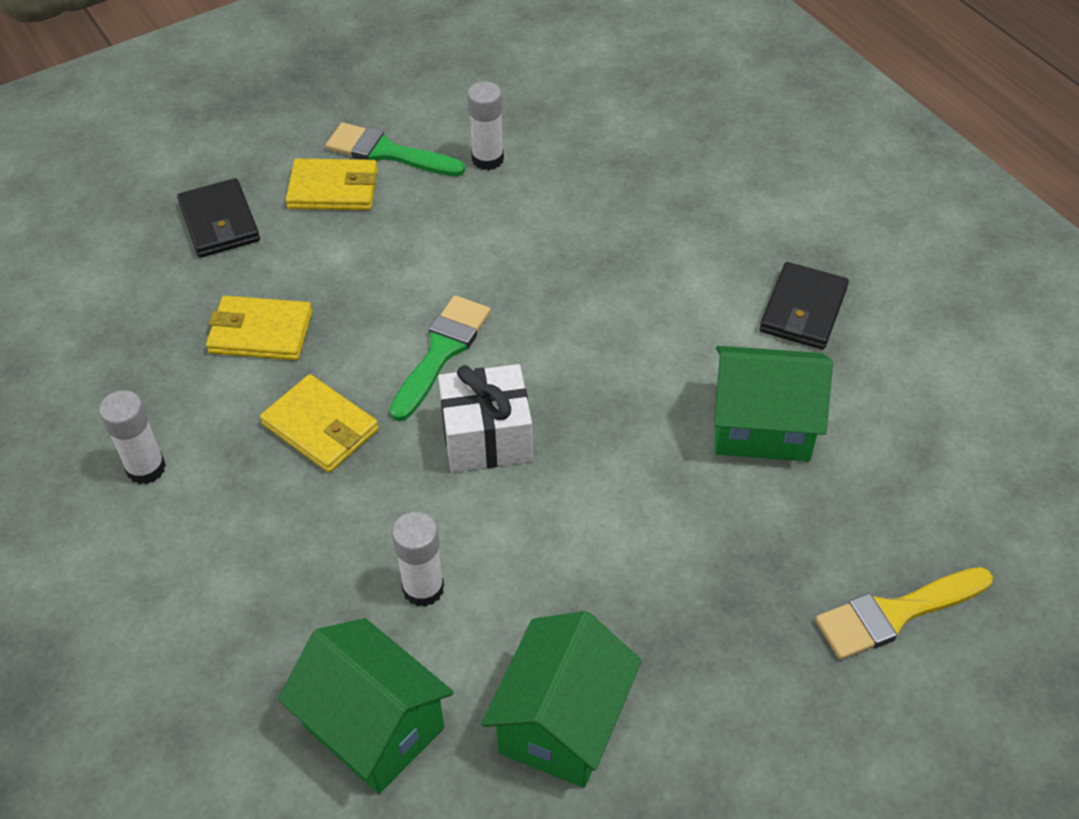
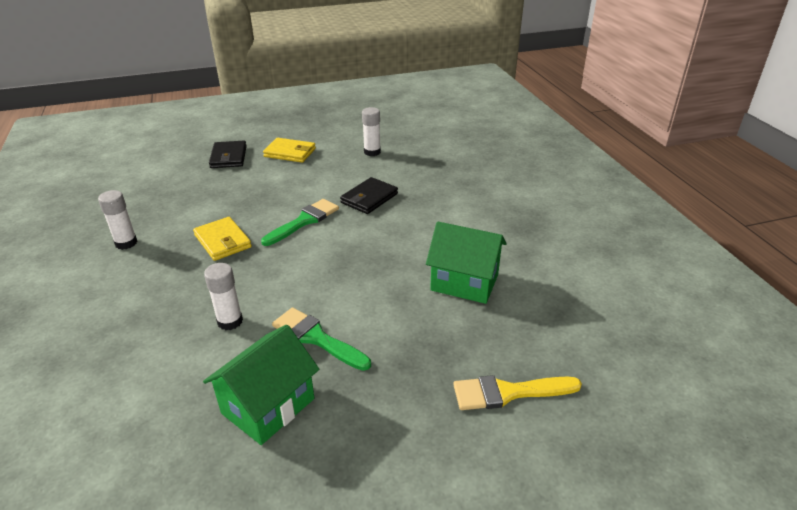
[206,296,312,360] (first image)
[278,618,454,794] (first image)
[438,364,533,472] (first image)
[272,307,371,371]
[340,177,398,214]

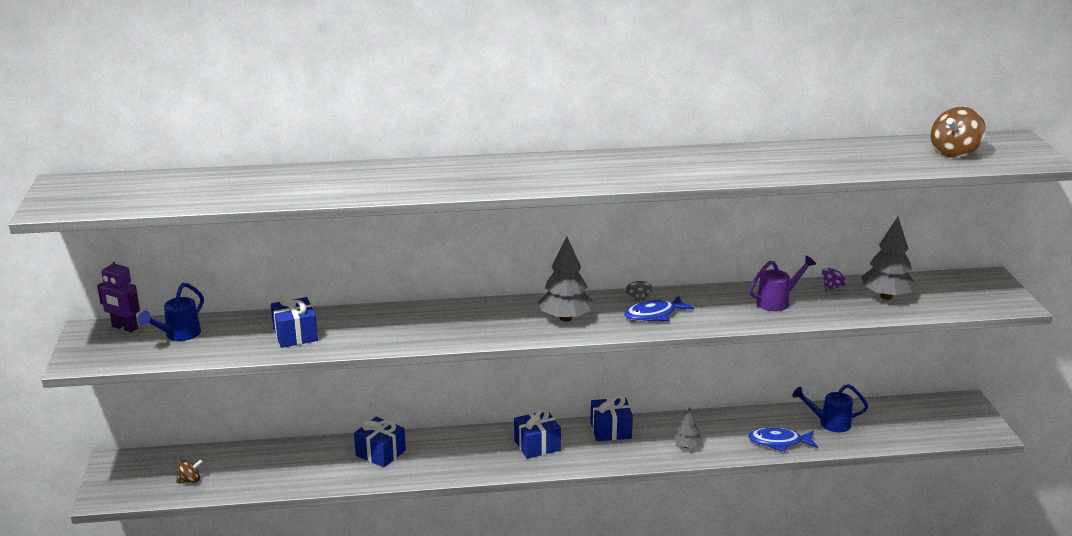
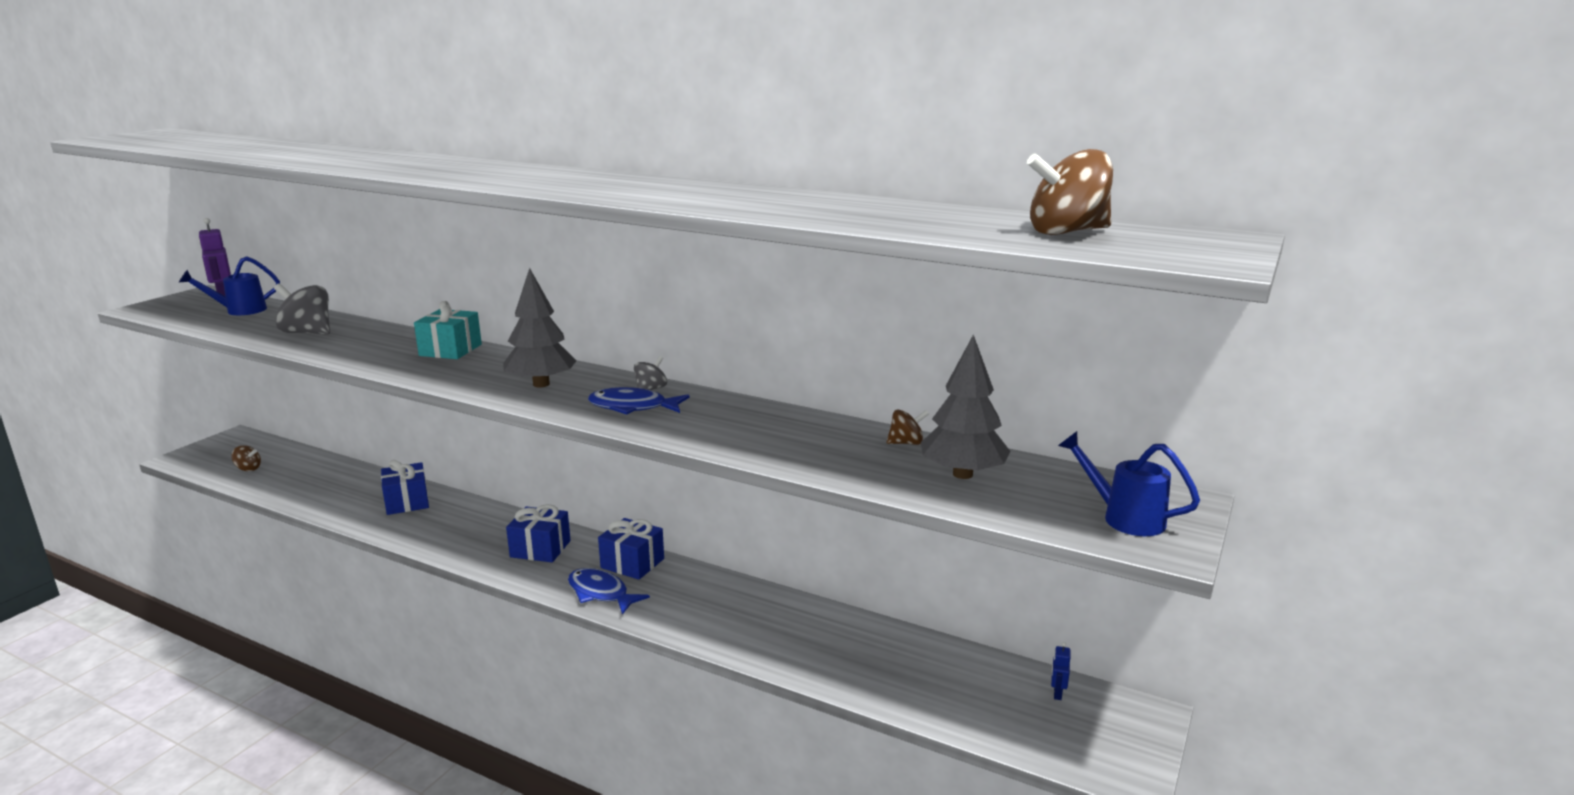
[674,407,702,448] (first image)
[749,255,816,311] (first image)
[414,301,482,359]
[1051,642,1070,700]
[568,568,650,615]
[1058,431,1200,536]
[274,283,330,335]
[886,409,929,445]

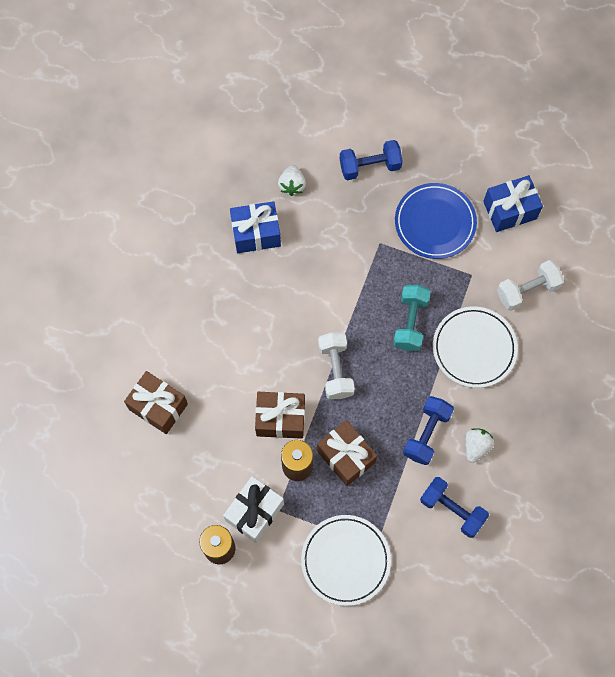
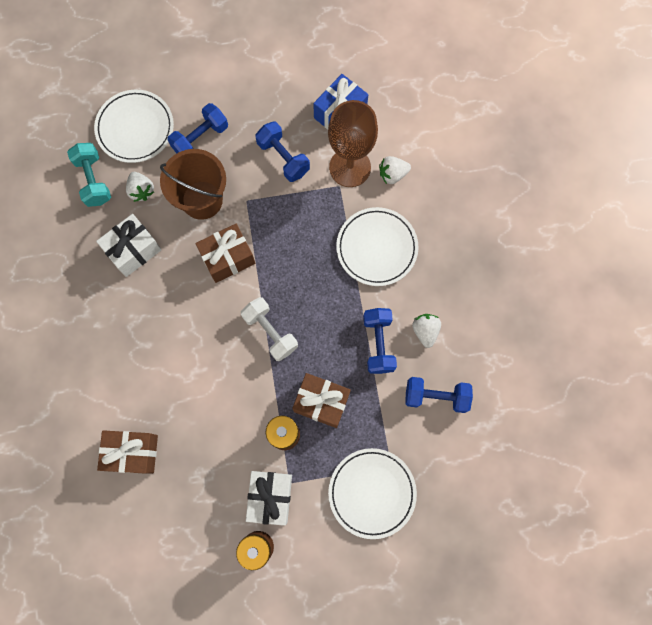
[94,89,174,163]
[160,149,226,220]
[328,100,378,187]
[195,224,255,283]
[67,143,111,207]
[255,121,310,182]
[379,156,411,184]
[96,214,162,277]

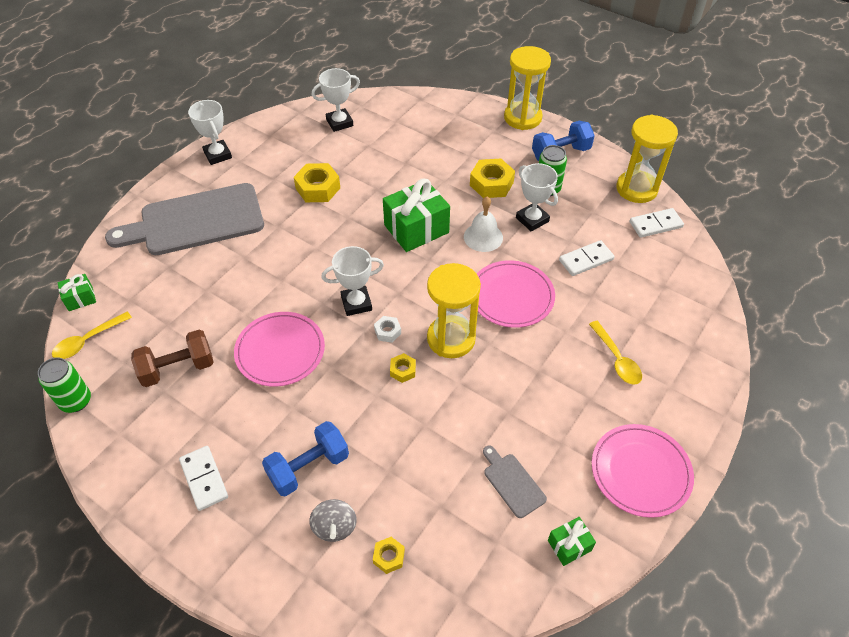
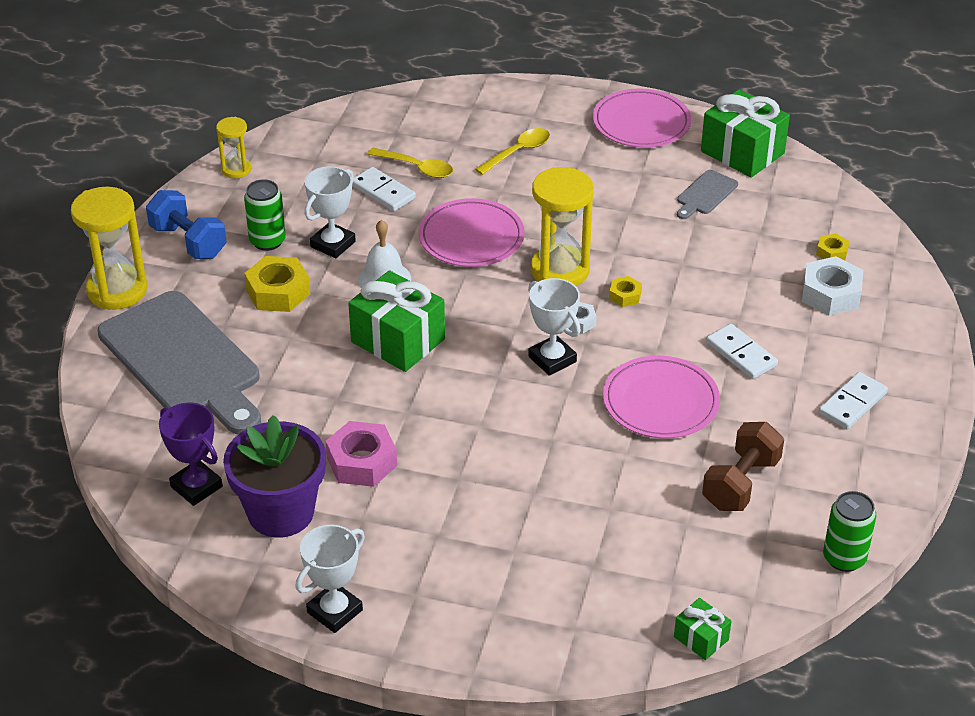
[262,421,349,497] (first image)
[223,415,326,538]
[368,148,453,178]
[98,291,261,435]
[706,324,778,379]
[802,256,863,316]
[326,421,397,487]
[159,403,223,506]
[702,422,784,511]
[701,90,790,178]
[216,117,251,178]

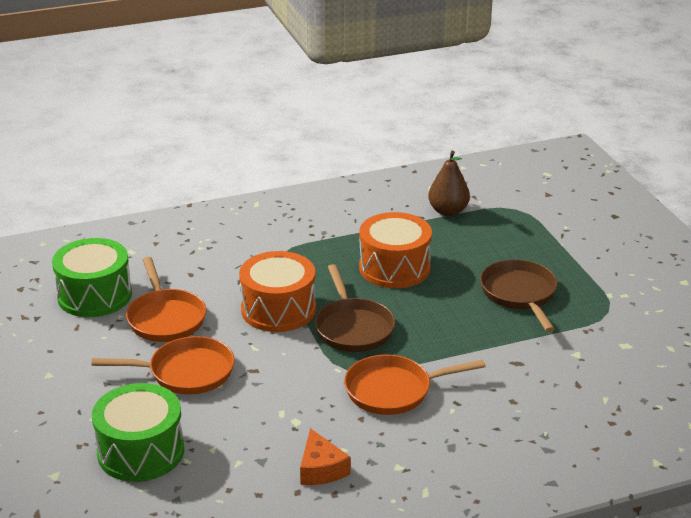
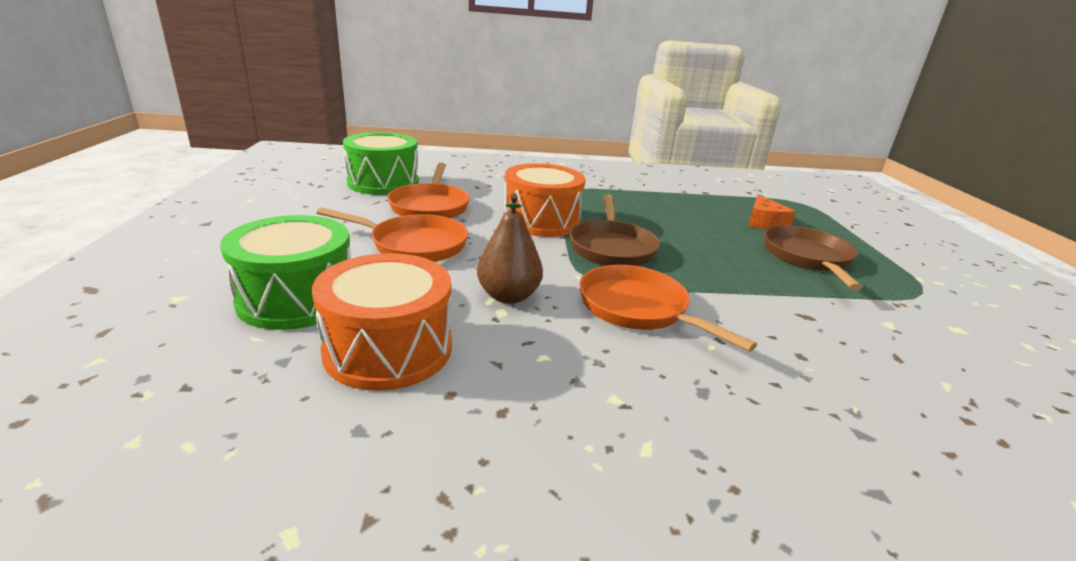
[748,194,796,229]
[312,253,452,391]
[477,193,543,304]
[579,265,757,352]

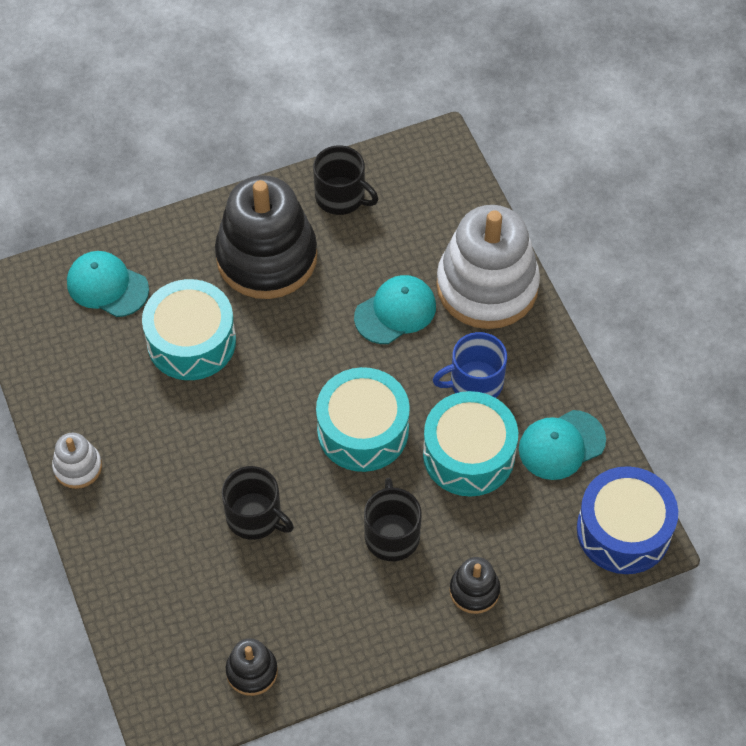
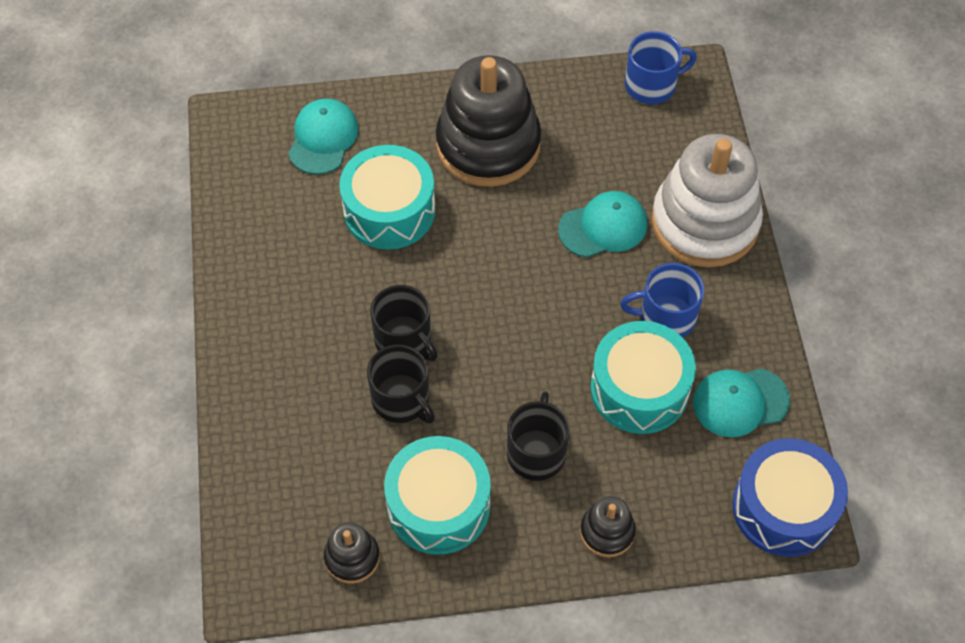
[52,433,102,489] (first image)
[625,31,697,104]
[370,285,438,361]
[384,436,491,555]
[288,99,359,175]

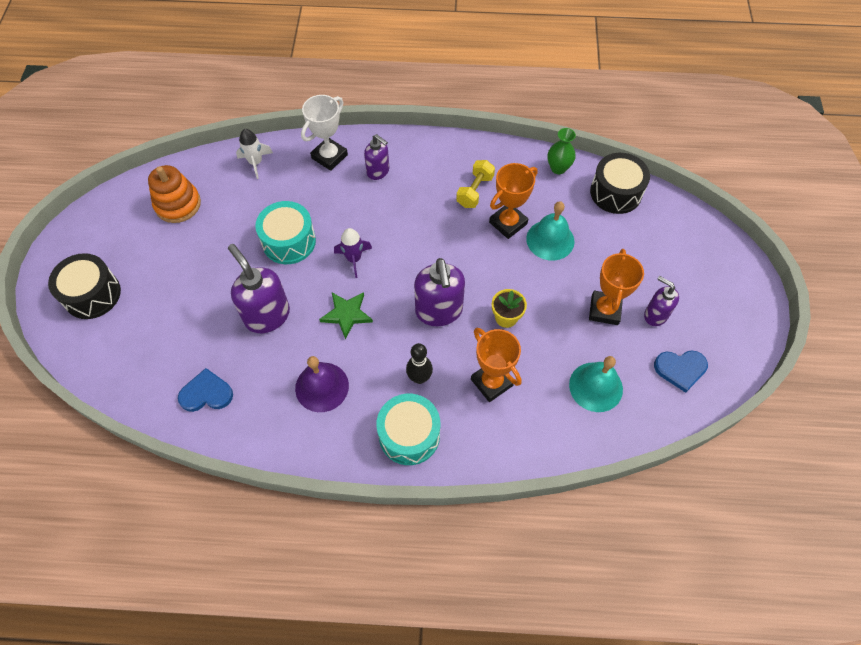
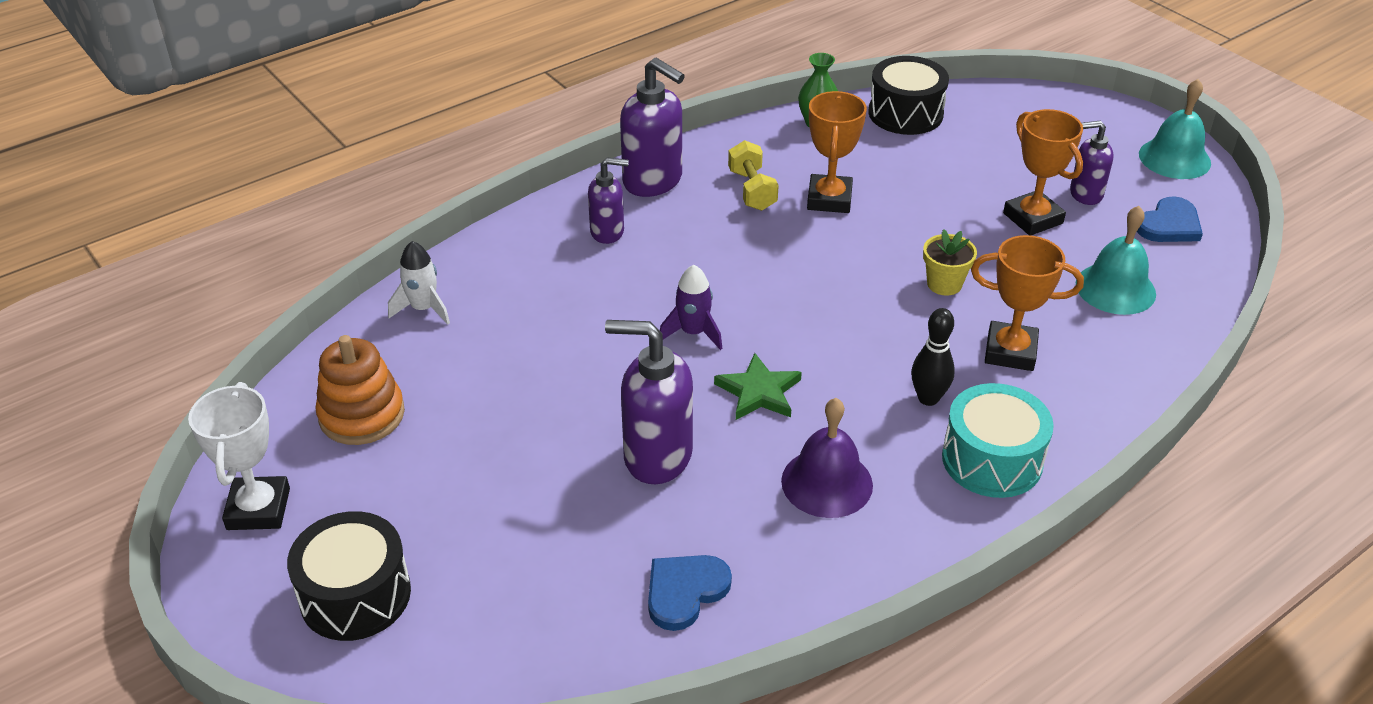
[255,201,316,264] (first image)
[188,382,290,530]
[620,58,685,197]
[1139,79,1211,179]

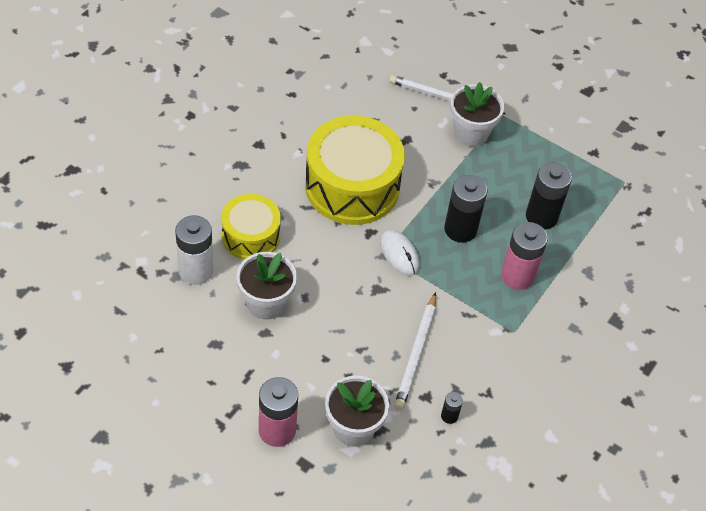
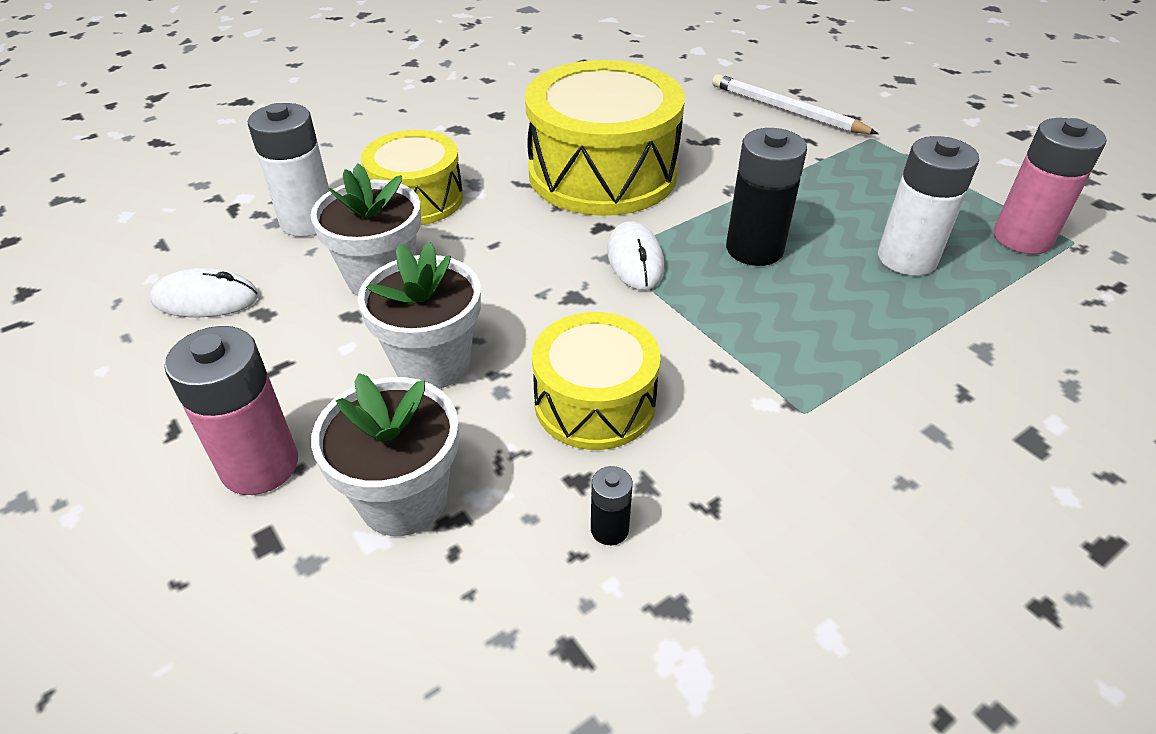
[150,268,259,318]
[358,242,481,389]
[993,118,1107,254]
[532,312,661,450]
[878,136,979,276]

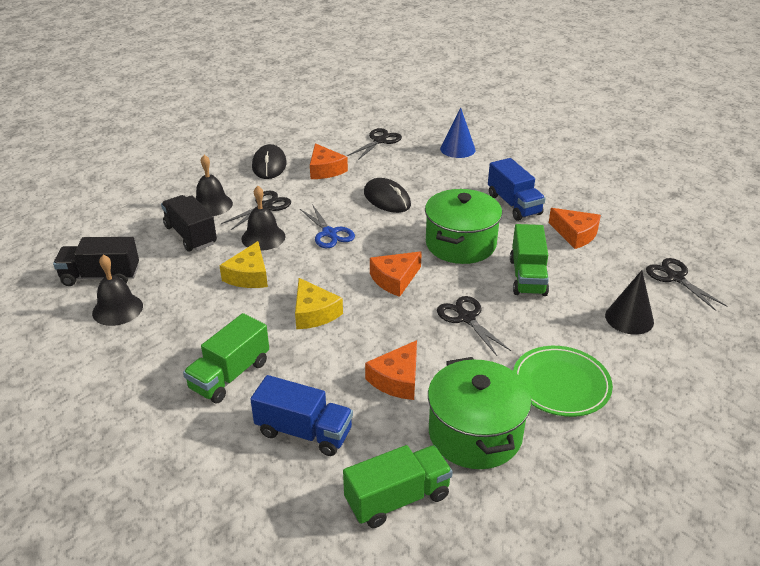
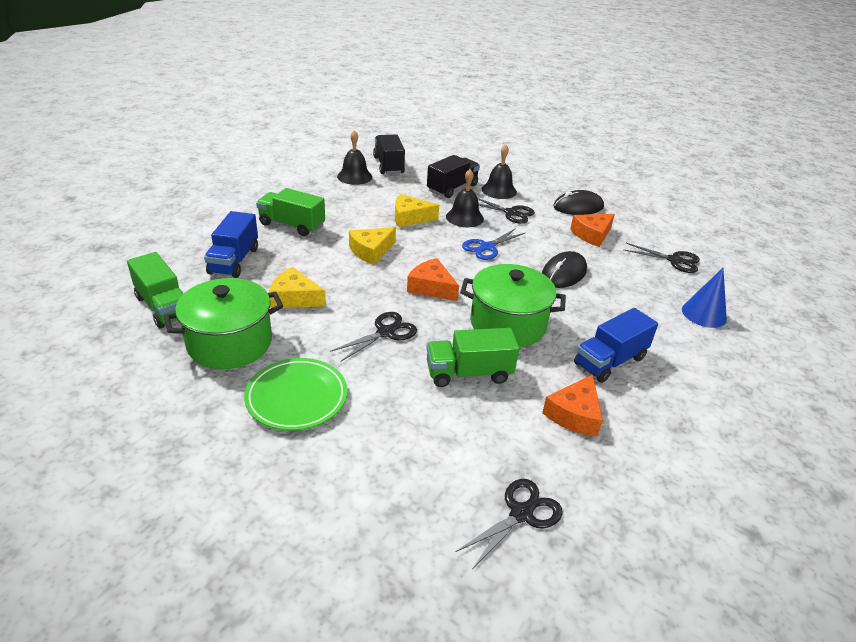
[605,270,654,335] (first image)
[269,267,326,308]

